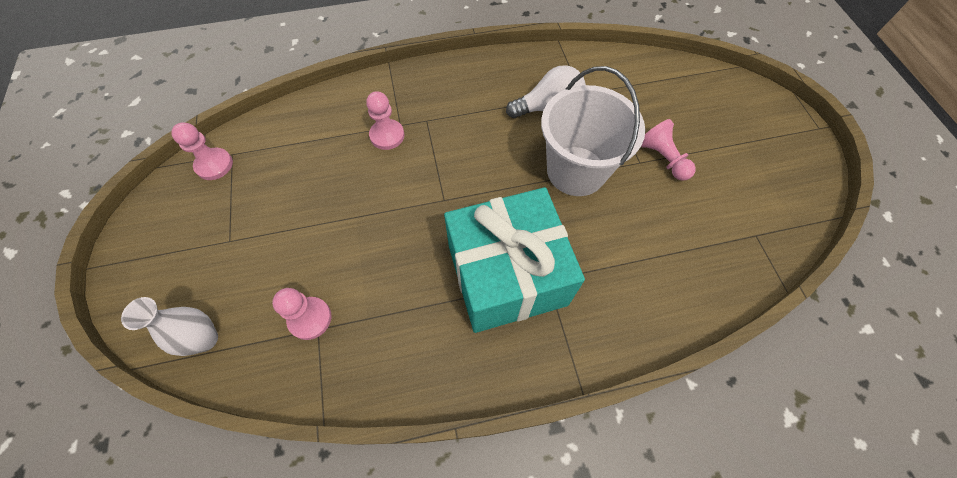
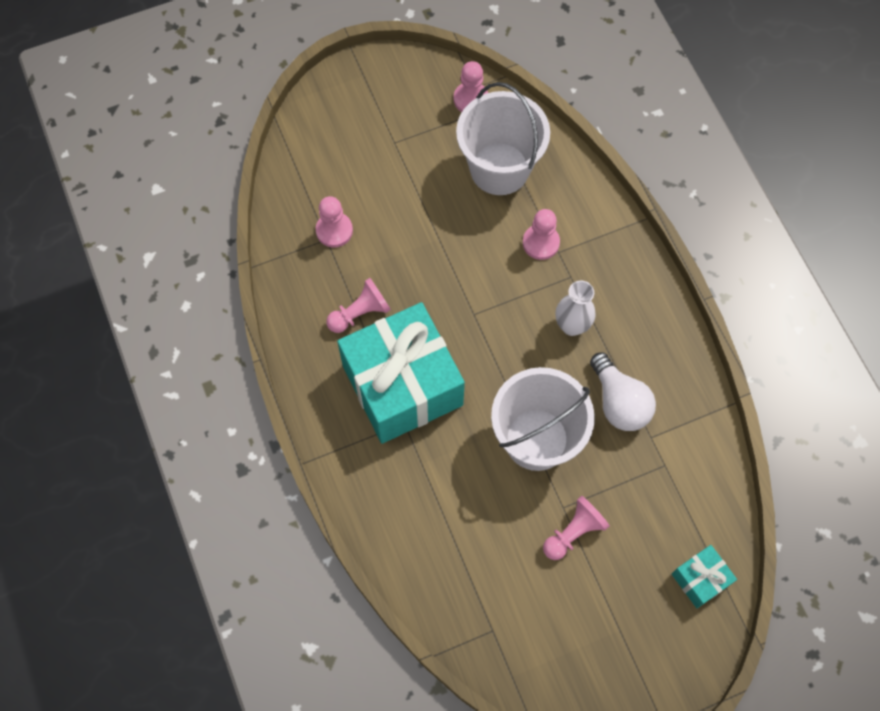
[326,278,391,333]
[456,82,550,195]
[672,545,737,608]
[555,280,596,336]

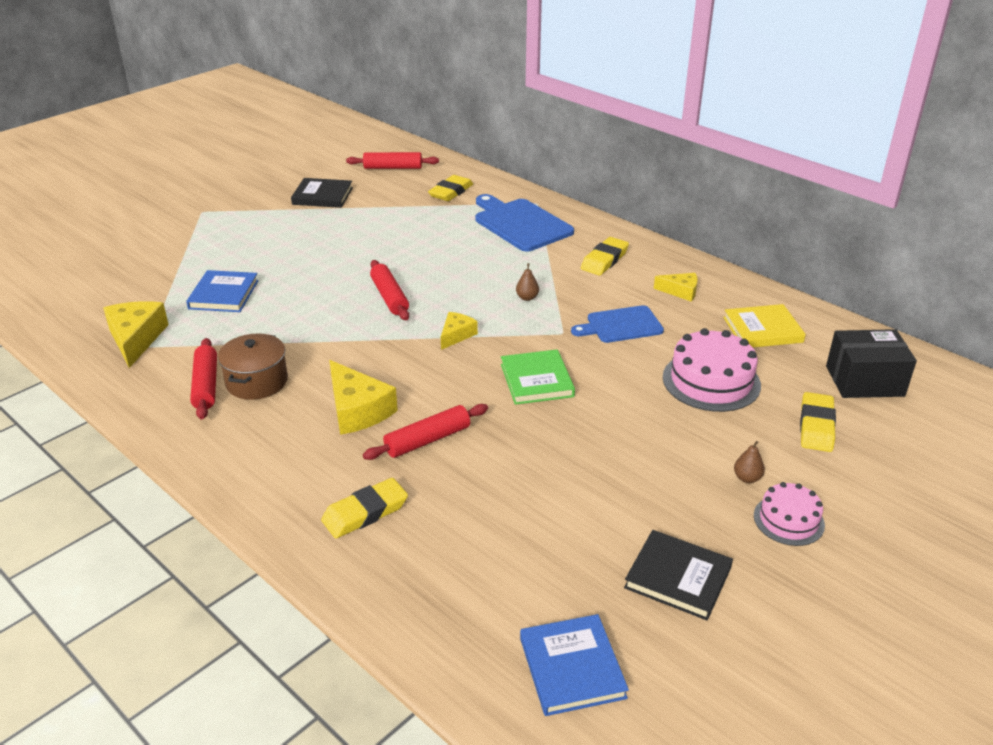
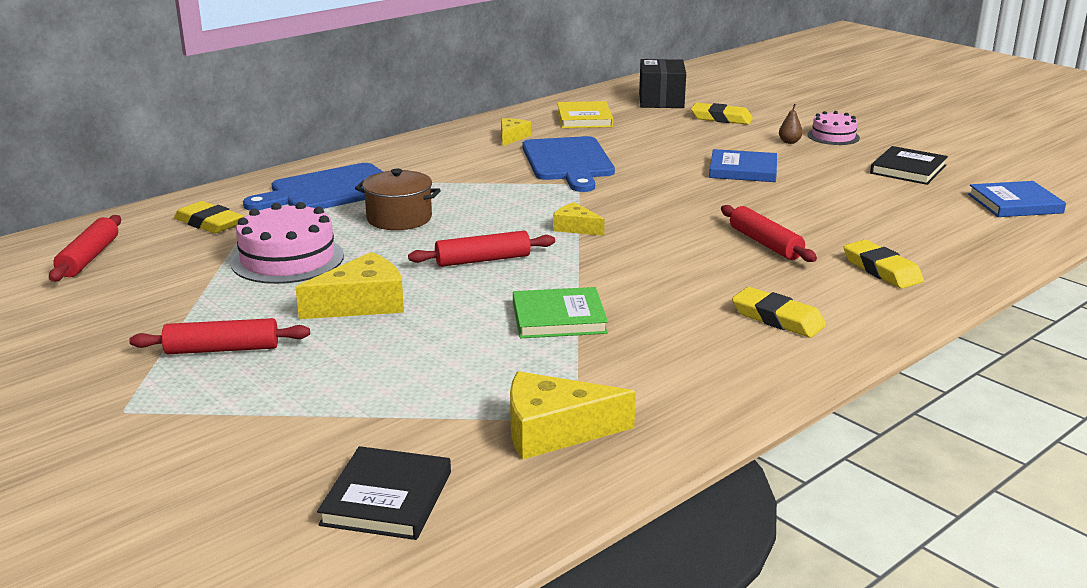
[516,263,539,301] (first image)
[709,149,777,182]
[129,318,310,354]
[355,169,441,230]
[317,446,451,540]
[295,252,404,319]
[513,287,608,338]
[732,287,826,338]
[231,202,344,284]
[522,136,615,192]

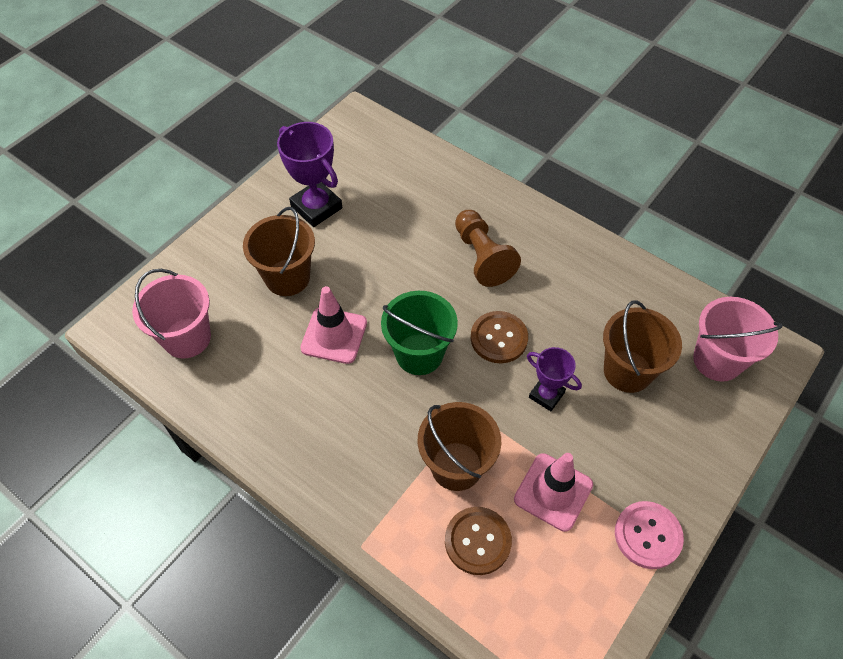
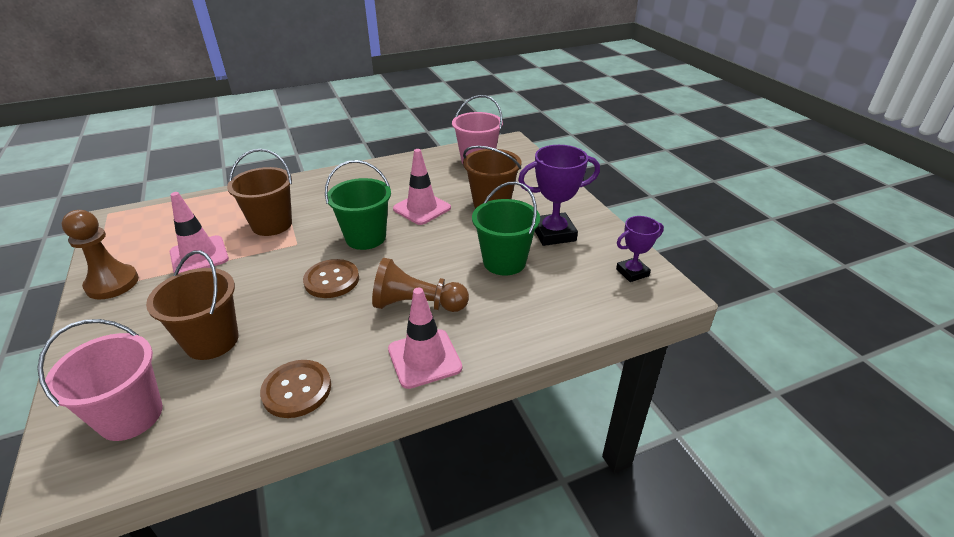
[388,288,462,389]
[472,182,540,275]
[260,360,331,418]
[616,216,664,282]
[62,210,139,300]

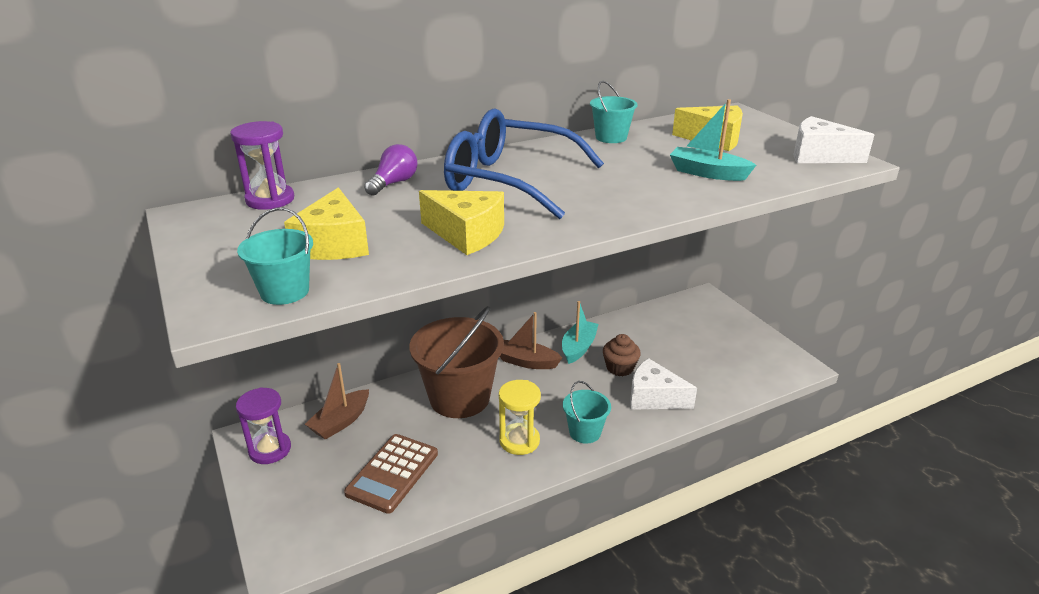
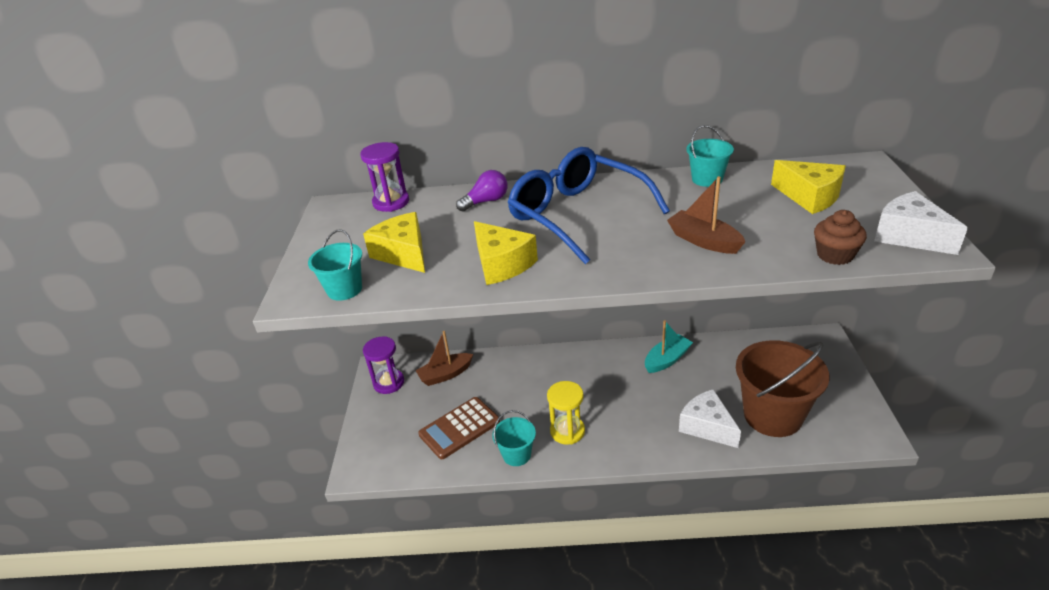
[670,99,756,181] (first image)
[736,340,830,437]
[667,176,746,254]
[492,410,536,466]
[814,210,867,265]
[363,212,425,273]

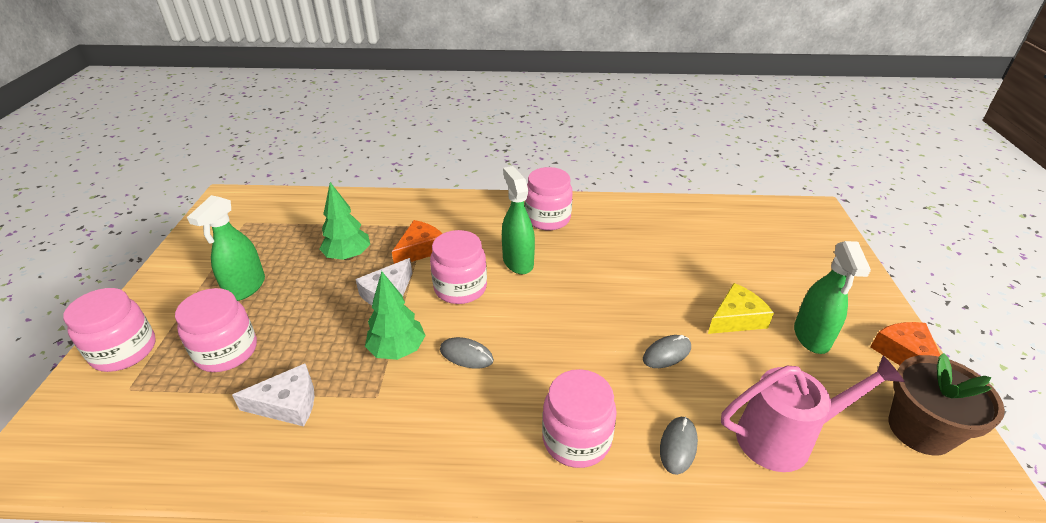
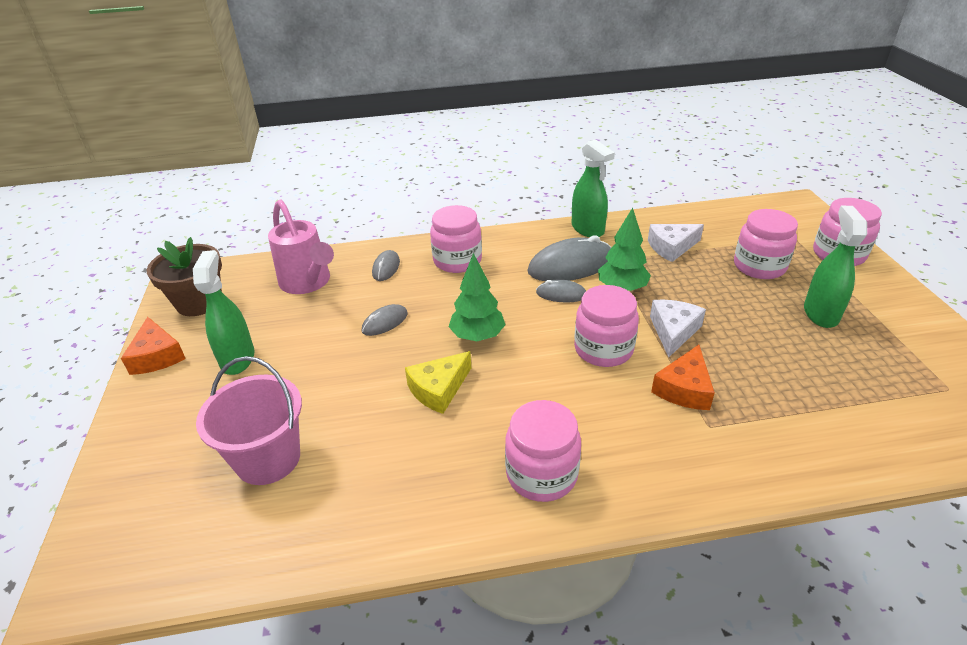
[196,356,302,485]
[527,235,611,281]
[449,253,506,341]
[572,139,615,237]
[405,351,471,414]
[268,199,334,294]

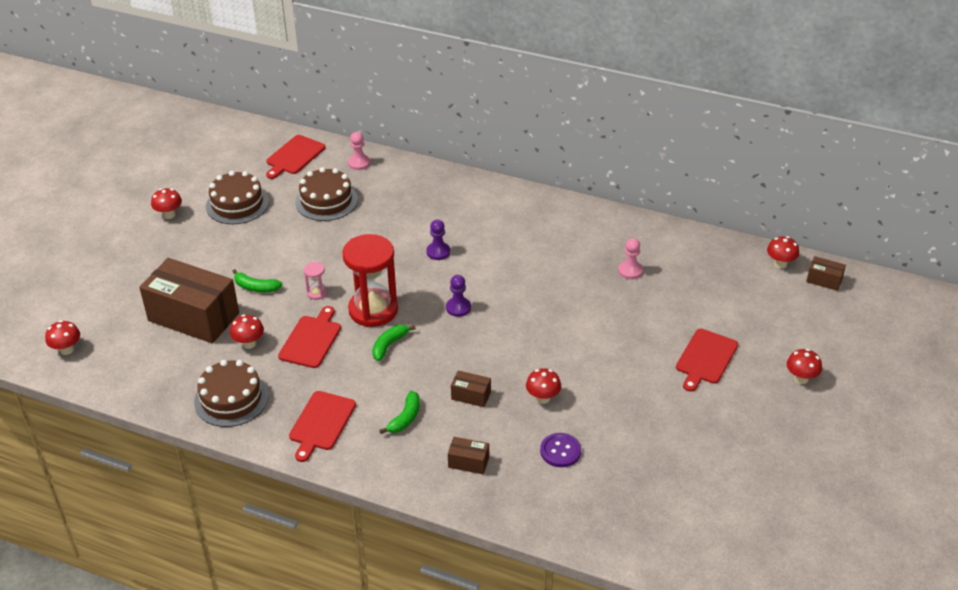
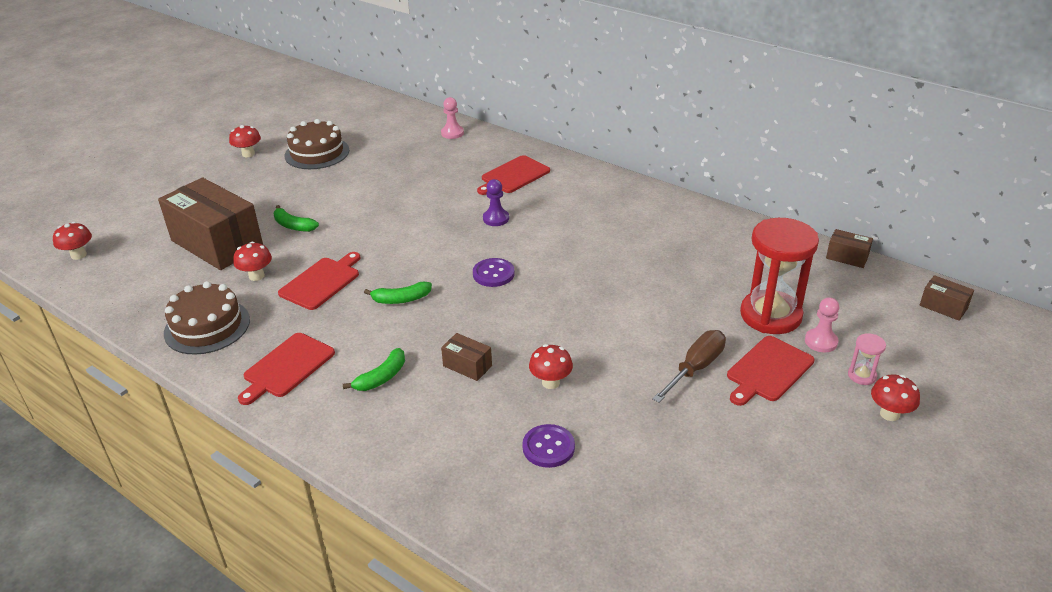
[295,167,358,221] (first image)
[767,236,799,269] (first image)
[652,330,726,403]
[477,155,550,195]
[848,333,886,385]
[740,218,819,334]
[826,229,873,268]
[805,297,839,352]
[473,258,515,287]
[364,281,432,304]

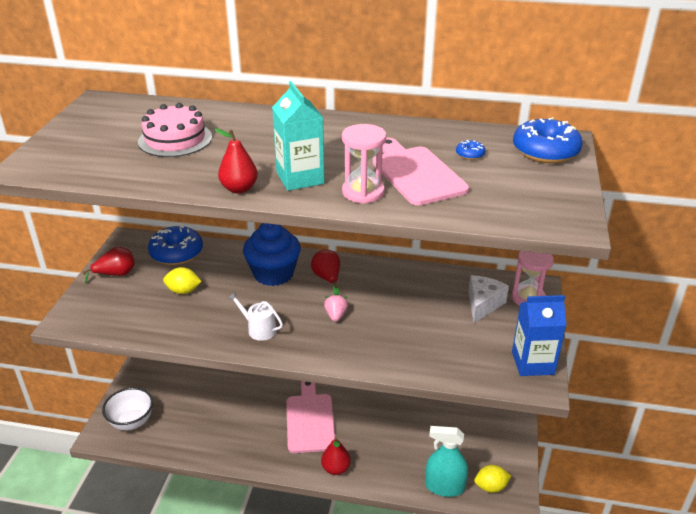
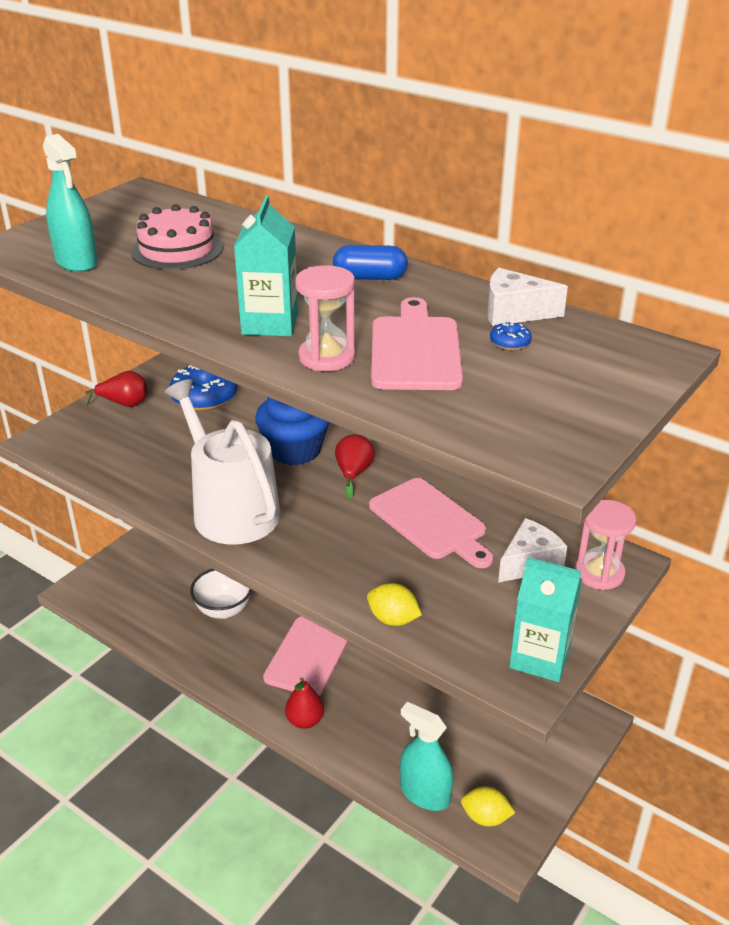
[214,128,258,193] (first image)
[324,294,348,322] (first image)
[513,117,583,163] (first image)
[43,134,98,272]
[333,245,408,280]
[369,478,494,568]
[487,268,568,326]
[190,569,252,619]
[367,583,422,626]
[509,557,582,682]
[164,379,280,545]

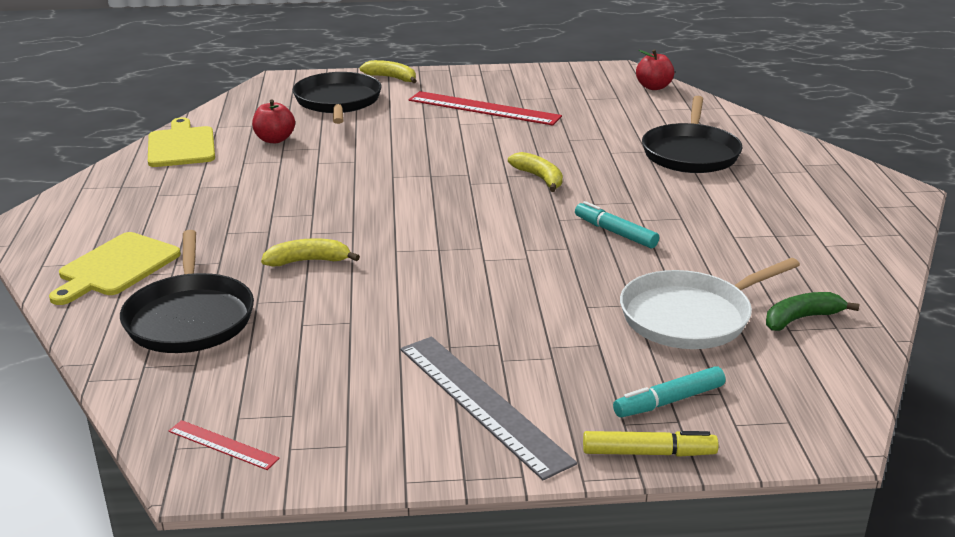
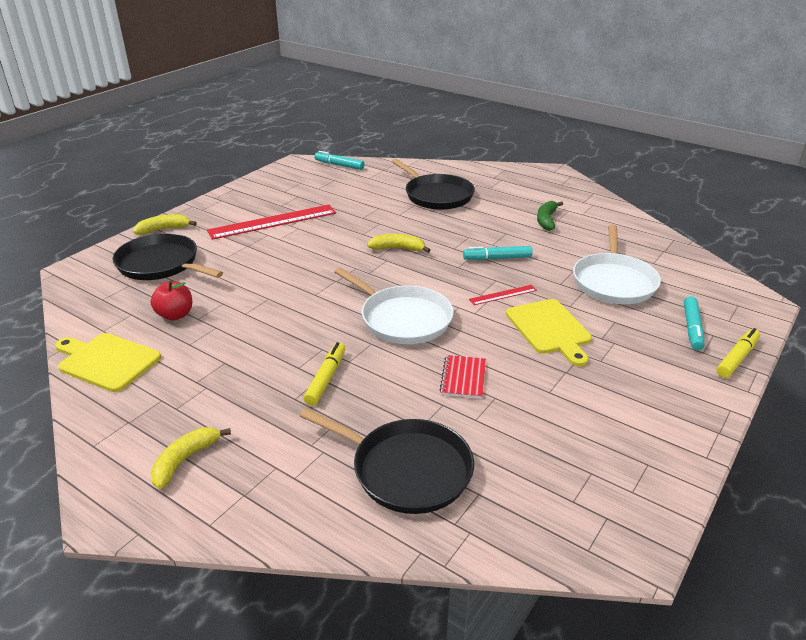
[400,337,577,480] (first image)
[303,342,346,406]
[334,267,454,344]
[439,355,486,399]
[506,299,592,367]
[469,285,537,305]
[151,427,231,489]
[537,201,563,231]
[315,151,365,170]

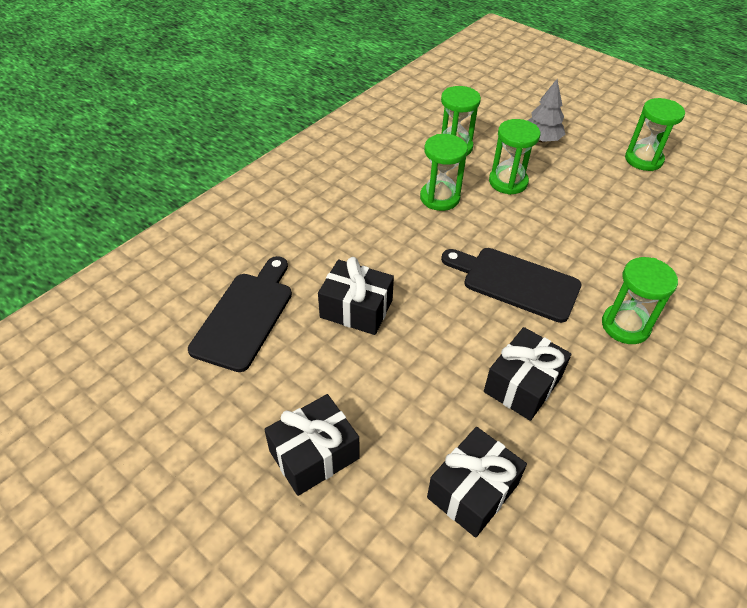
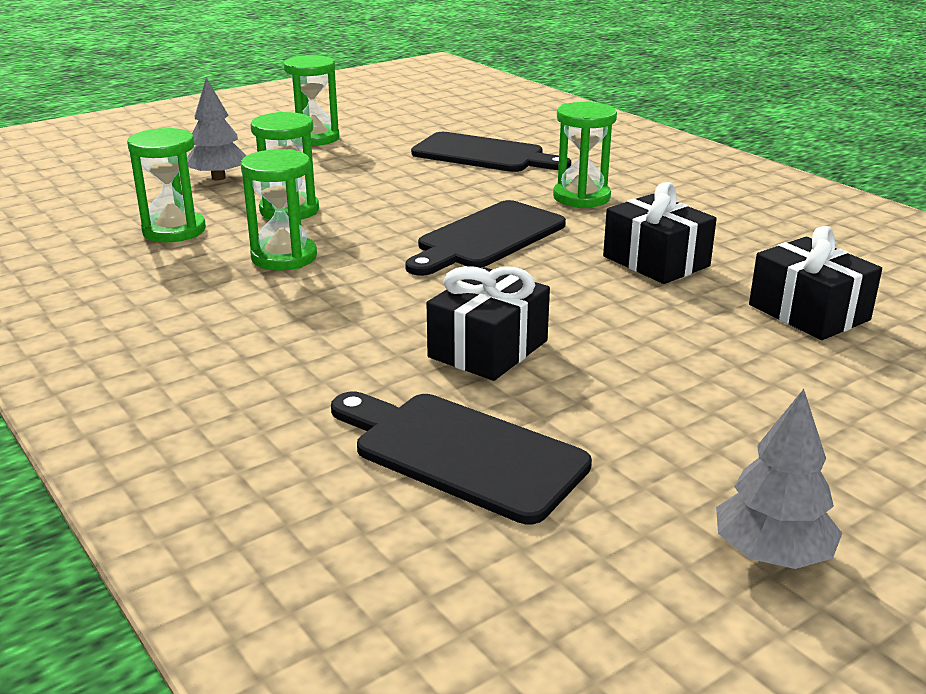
[264,394,359,496] (first image)
[411,132,571,172]
[716,389,842,569]

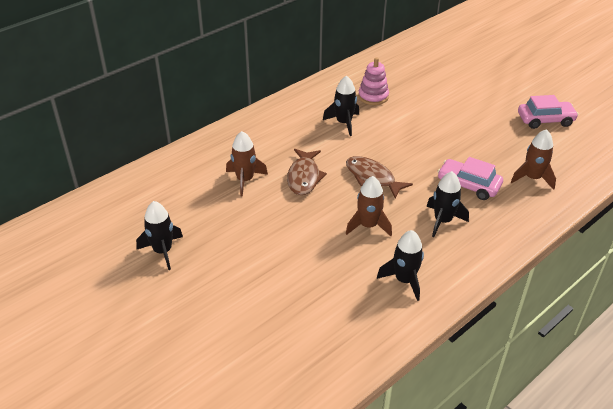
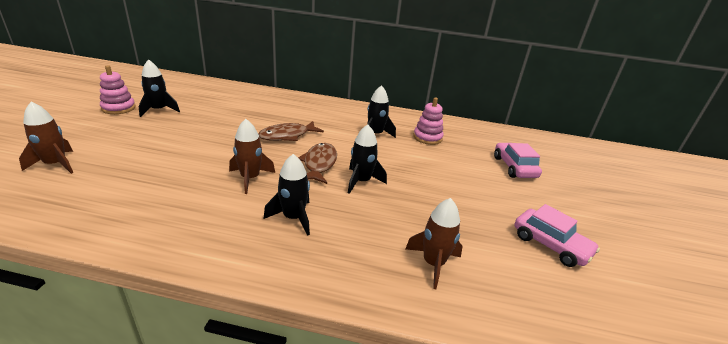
[100,65,136,114]
[19,102,74,174]
[348,124,387,194]
[494,143,542,178]

